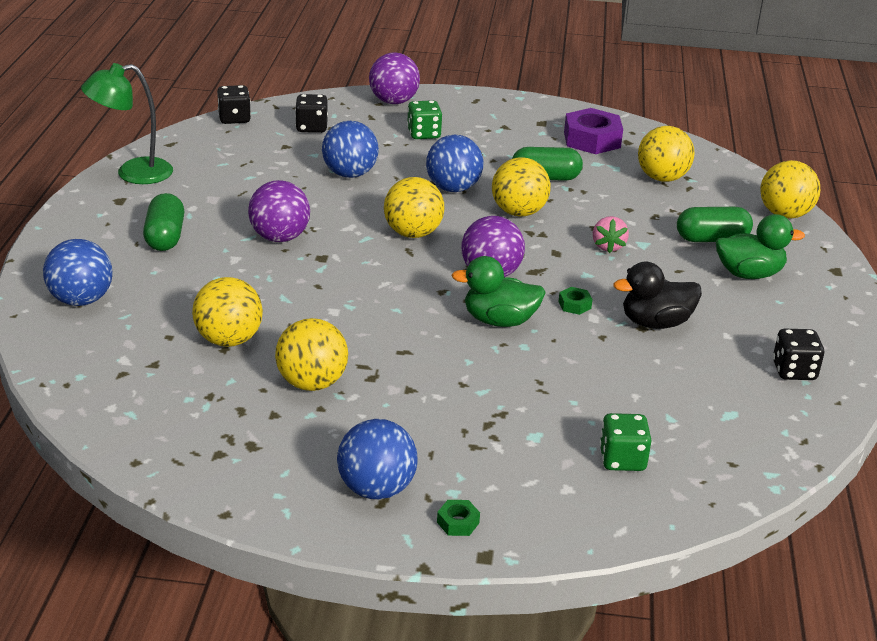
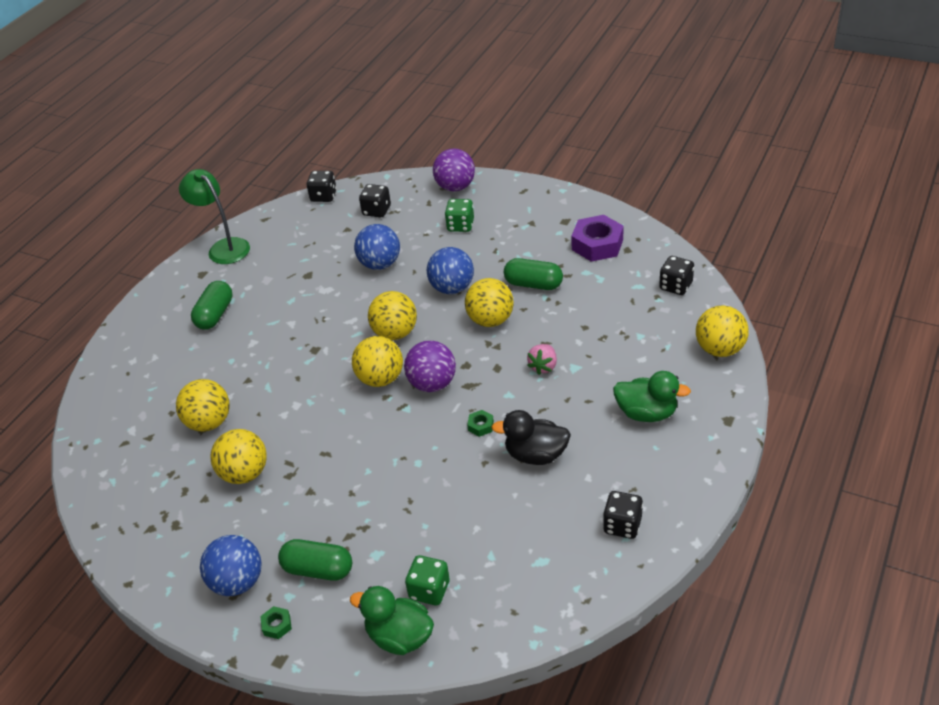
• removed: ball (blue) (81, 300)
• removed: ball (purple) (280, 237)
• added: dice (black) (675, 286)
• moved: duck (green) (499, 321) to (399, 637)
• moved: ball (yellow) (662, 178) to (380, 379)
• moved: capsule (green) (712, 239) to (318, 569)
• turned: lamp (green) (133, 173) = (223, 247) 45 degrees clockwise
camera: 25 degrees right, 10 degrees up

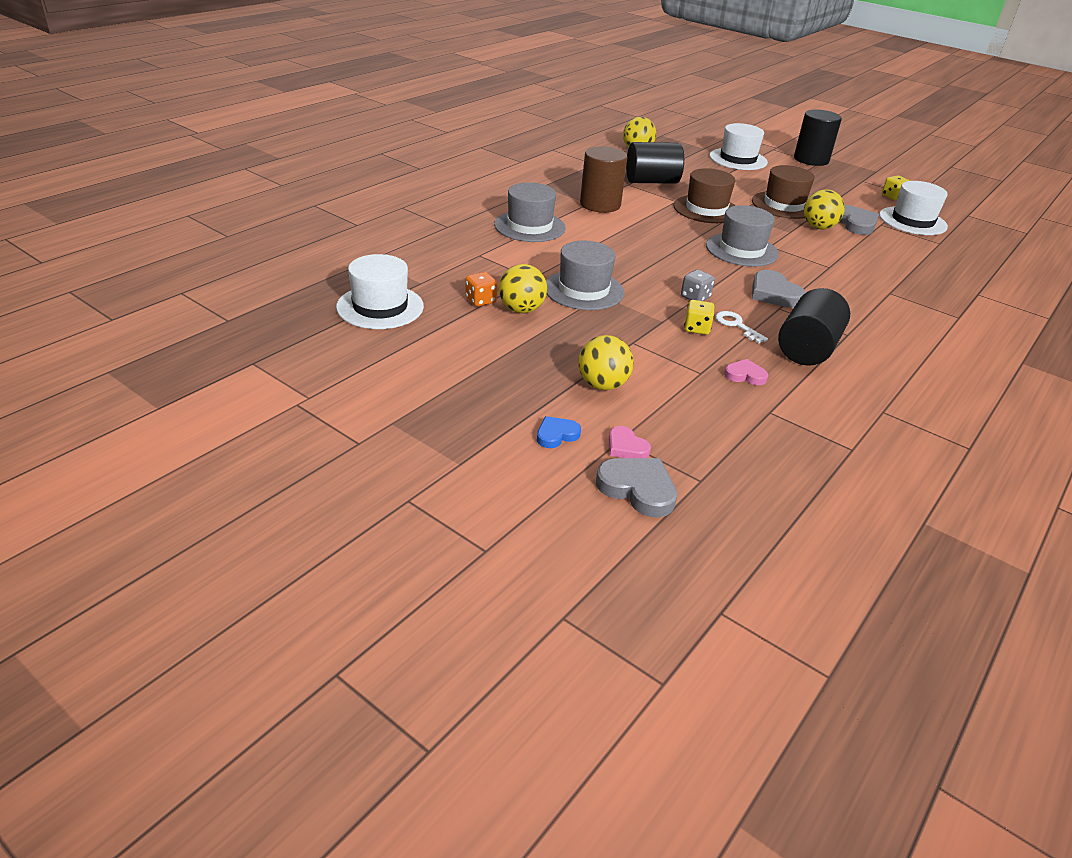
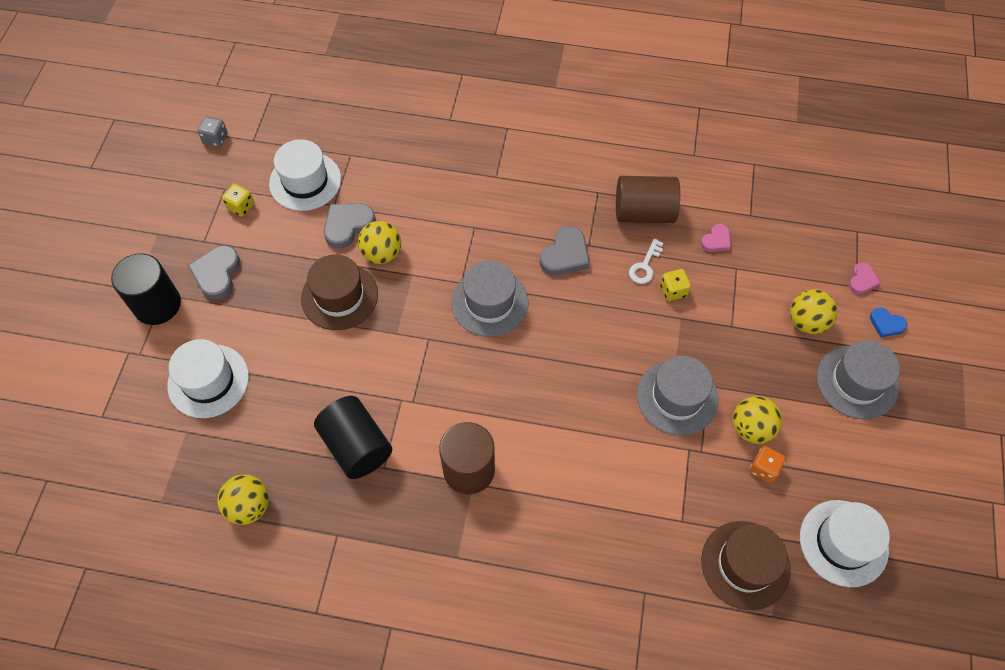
• moved: hat (grey) (529, 226) to (857, 382)
• moved: heart (grey) (638, 489) to (217, 274)
• moved: hat (brown) (706, 209) to (745, 565)
• moved: dice (grey) (695, 297) to (215, 138)
• recoloured: cylinder (black) (807, 349) to cylinder (brown) (644, 212)
• turned: heart (pink) (745, 375) = (716, 240) 120 degrees counterclockwise
camera: 115 degrees left, 25 degrees up

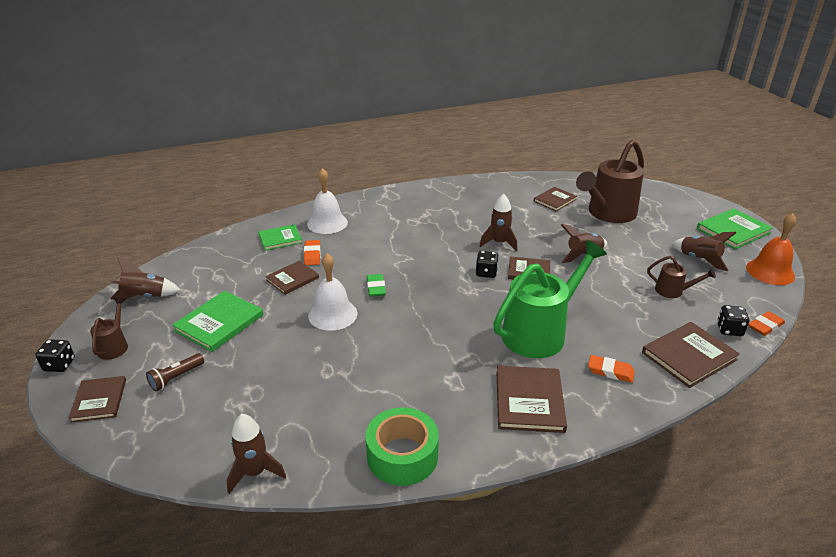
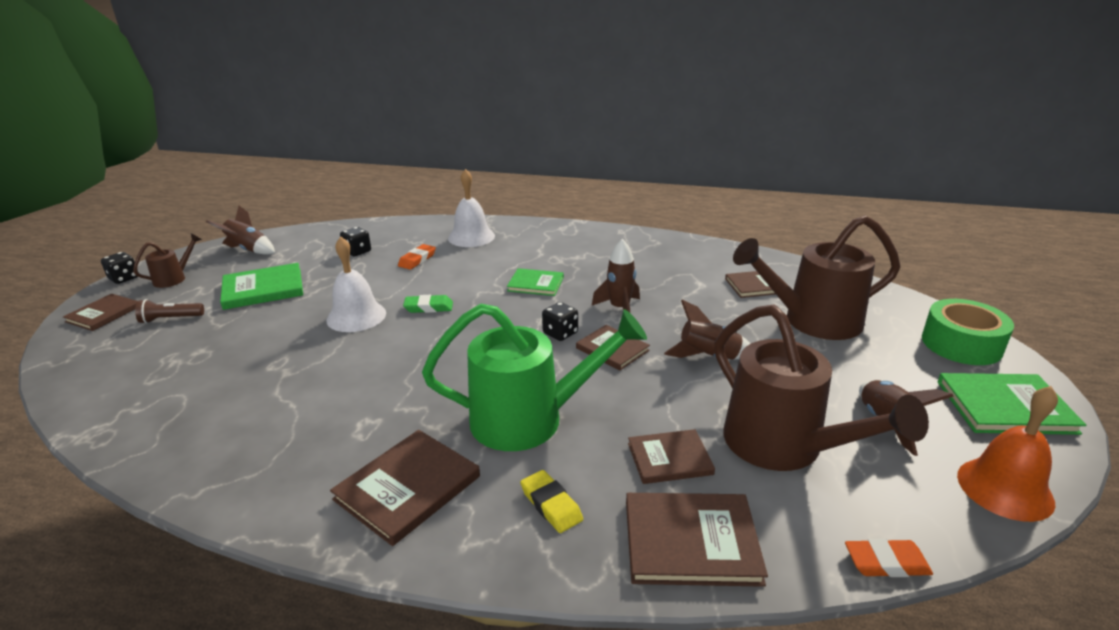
• removed: rocket (brown) (255, 472)
• moved: book (green) (280, 239) to (535, 284)
• moved: book (brown) (292, 279) to (669, 459)
• moved: tape (green) (402, 455) to (961, 344)
• moved: dice (black) (729, 330) to (357, 252)
• recoloured: eraser (orange) (610, 371) to eraser (yellow) (551, 505)
• turned: eraser (green) (376, 288) = (428, 307) 60 degrees clockwise
• resized: watering can (brown) (673, 291) = (785, 447) x2.18
camera: 35 degrees right, 5 degrees down

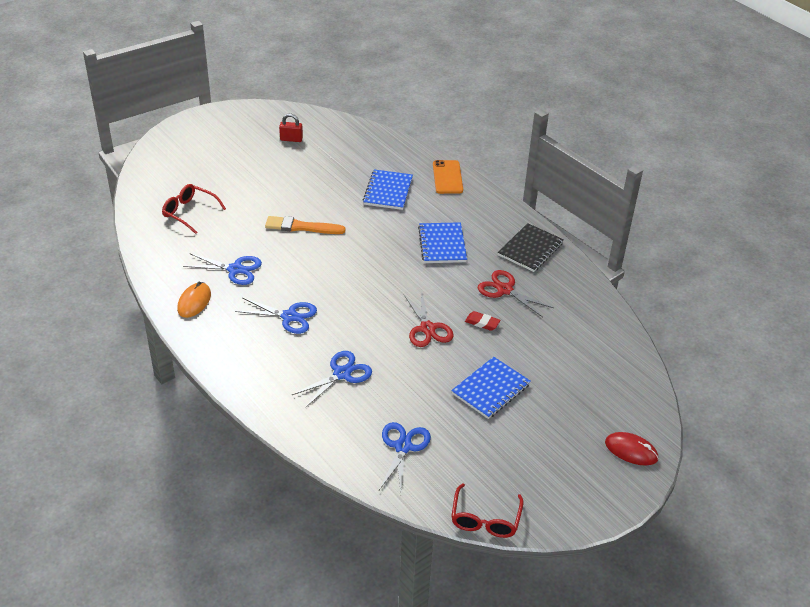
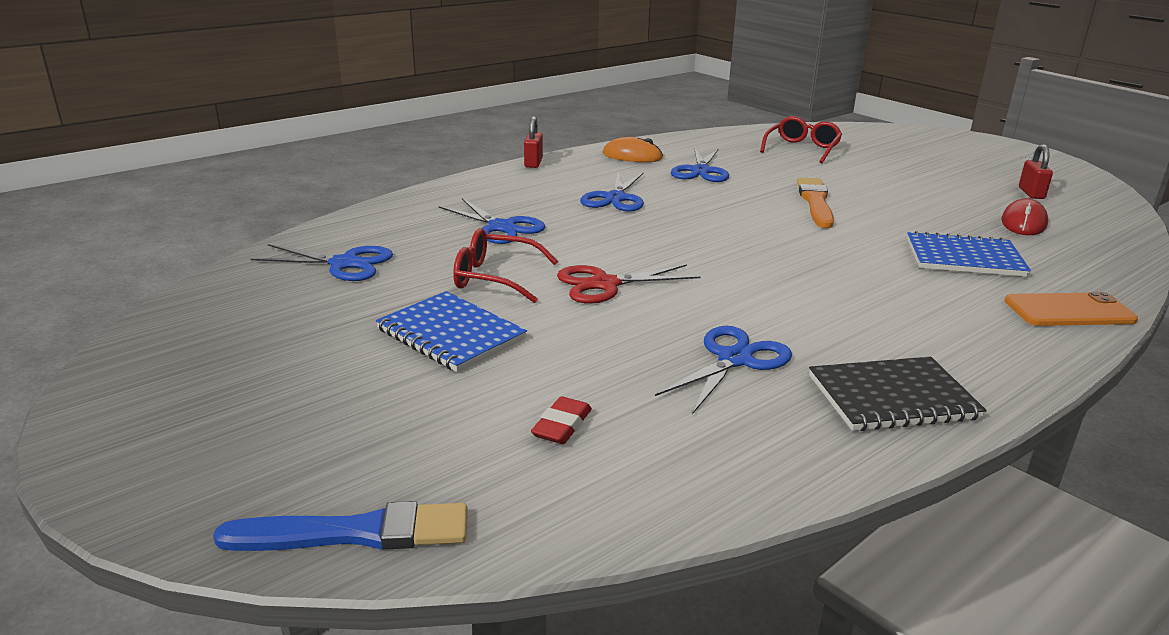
• removed: notebook (blue) (442, 244)
• added: brush (blue) (355, 533)
• added: padlock (red) (533, 163)
• moved: glasses (red) (485, 519) to (494, 278)
• moved: eraser (red) (482, 323) to (562, 425)
• moved: mouse (red) (631, 450) to (1024, 223)
• recoloured: scissors (red) (505, 290) to scissors (blue) (734, 359)
• turned: notebook (black) (530, 249) = (892, 397) 45 degrees counterclockwise
camera: 90 degrees right, 15 degrees down

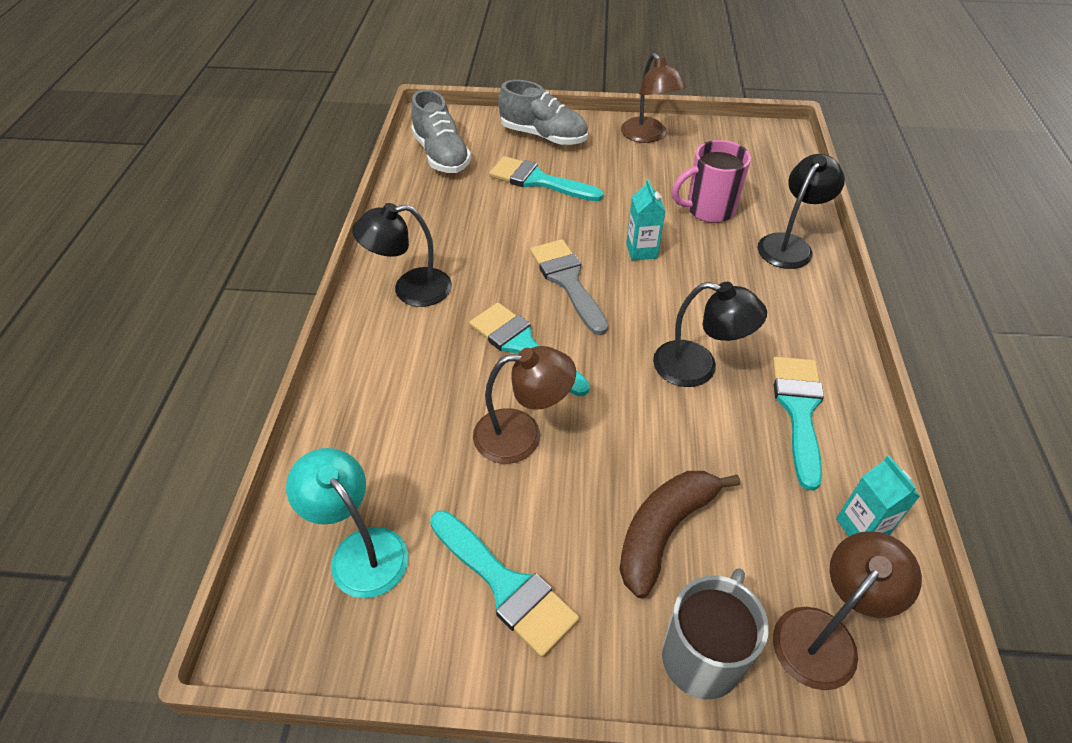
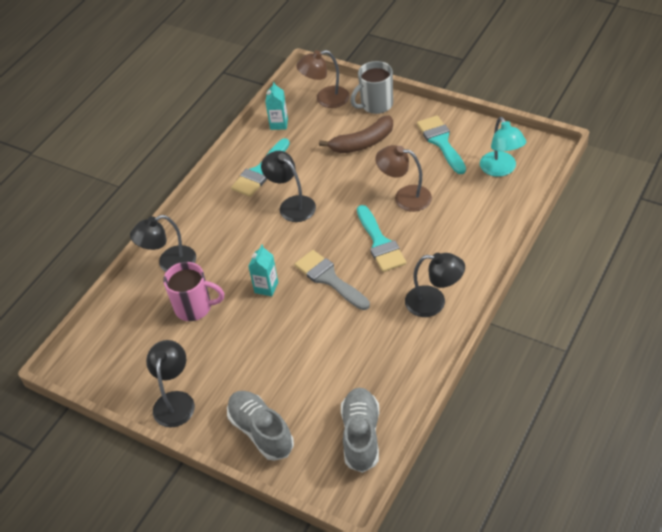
• removed: brush (turquoise) (538, 181)
• recoloured: lamp (brown) (648, 136) to lamp (black) (175, 401)
• turned: brush (grey) (567, 281) = (329, 279) 135 degrees clockwise
camera: 150 degrees left, 0 degrees up

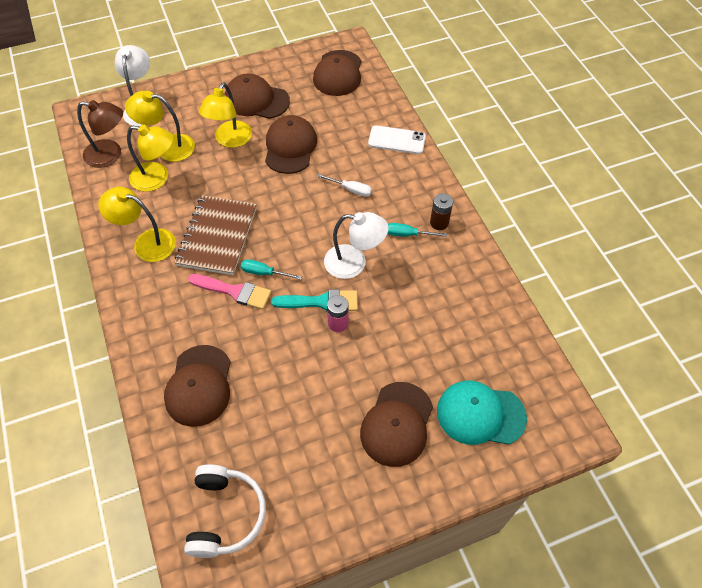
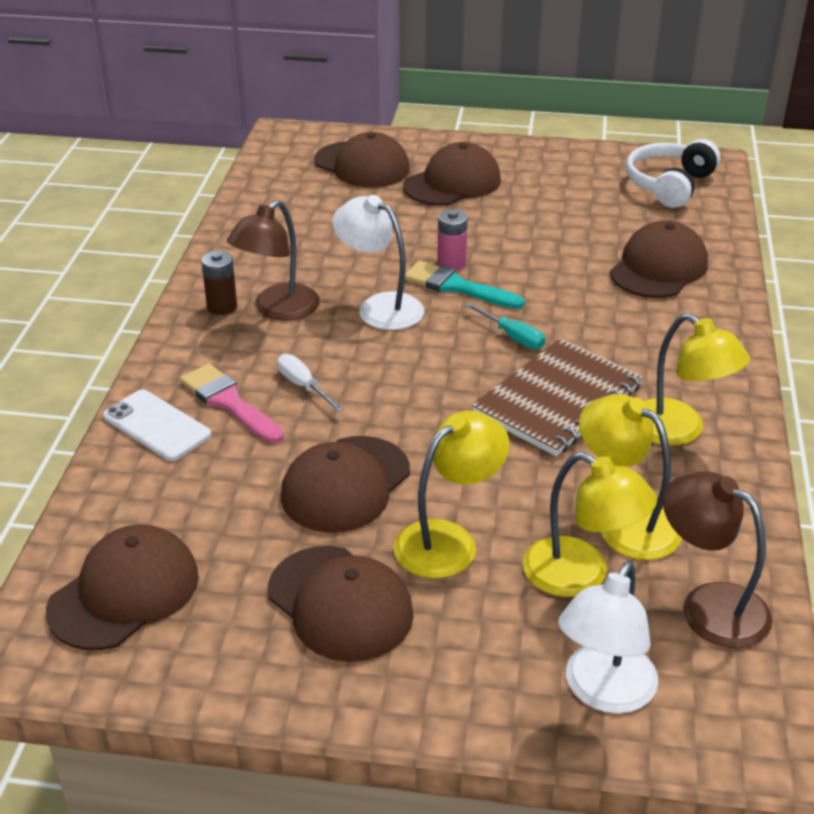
• moved: brush (pink) (234, 291) to (229, 402)
• replaced: screwdriver (turquoise) (408, 234) to lamp (brown) (277, 310)
• recoloured: cap (turquoise) (480, 414) to cap (brown) (362, 165)
camera: 150 degrees left, 20 degrees down

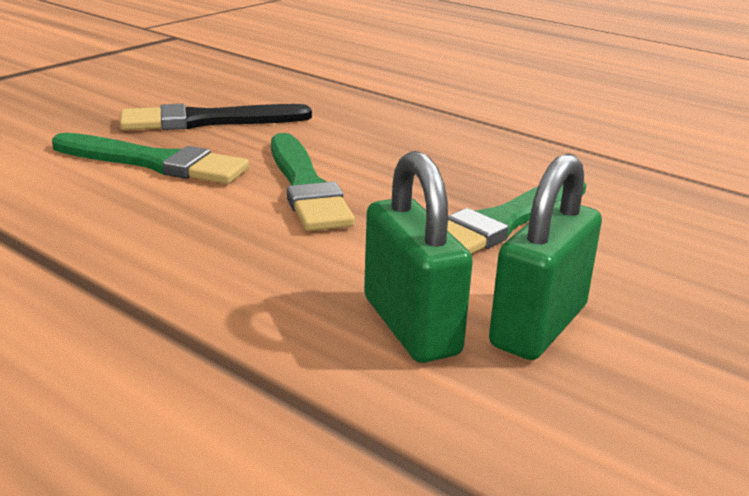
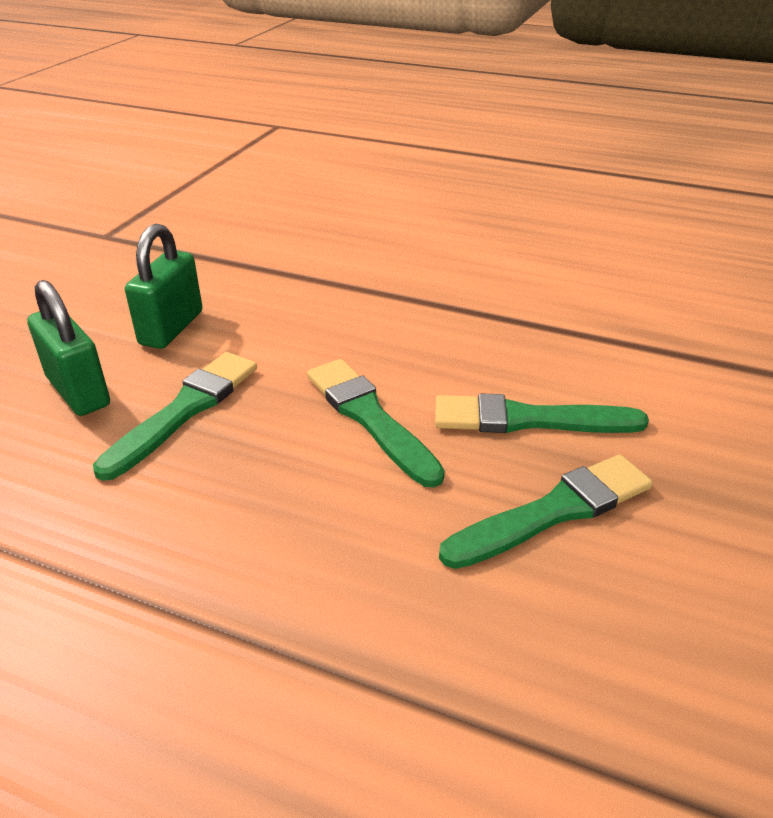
• moved: padlock (green) (411, 326) to (78, 391)
• recoloured: brush (black) (208, 121) to brush (green) (554, 511)
camera: 165 degrees right, 10 degrees up

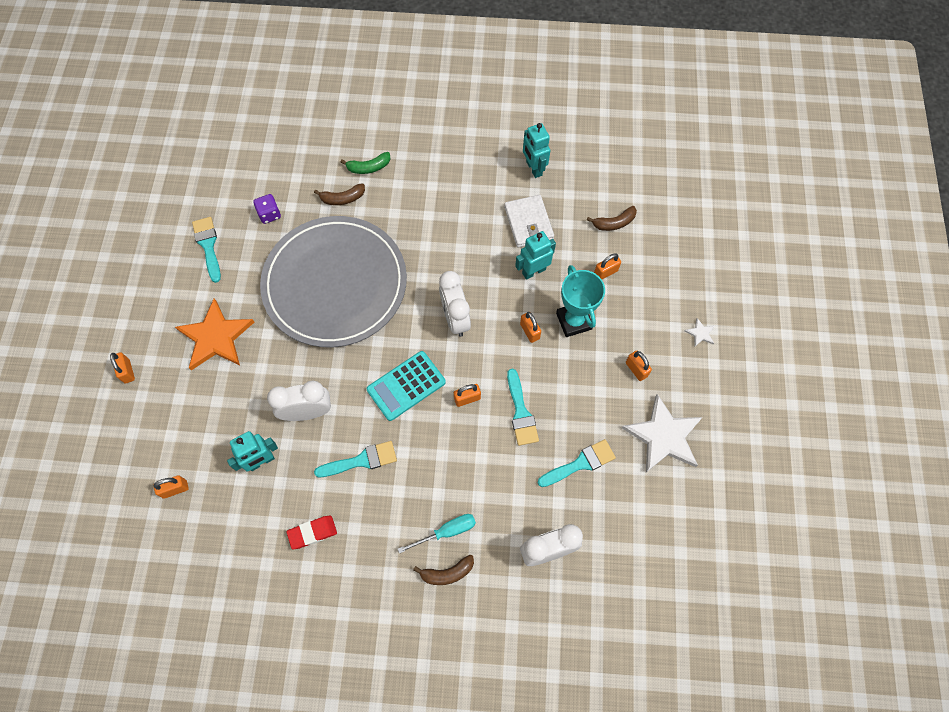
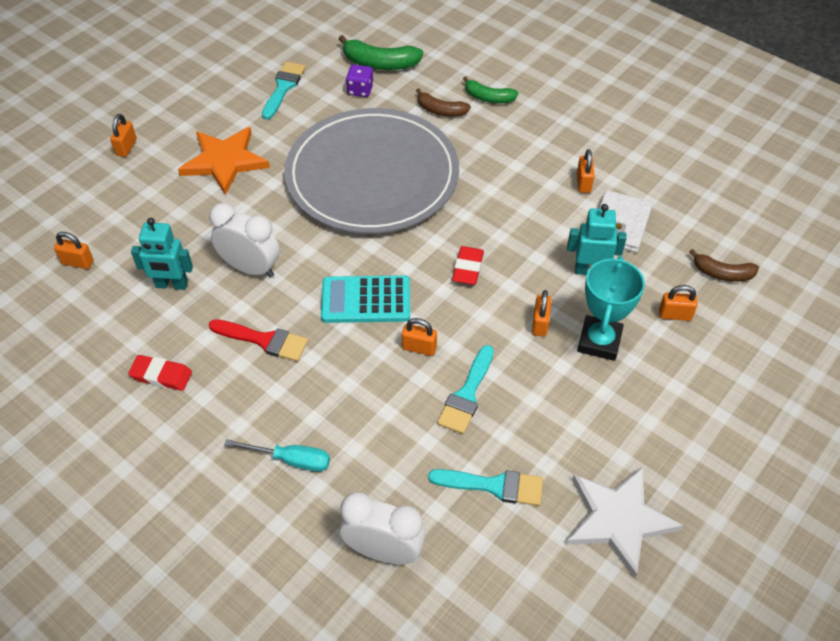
• removed: banana (brown) (447, 573)
• removed: robot (turquoise) (533, 168)
• removed: star (white) (700, 333)
• added: banana (green) (379, 63)
• moved: padlock (orange) (636, 369) to (583, 183)
• replaced: clock (white) (455, 318) to eraser (red) (468, 268)
• recoloured: brush (turquoise) (361, 460) to brush (red) (264, 340)
camera: 35 degrees right, 15 degrees down

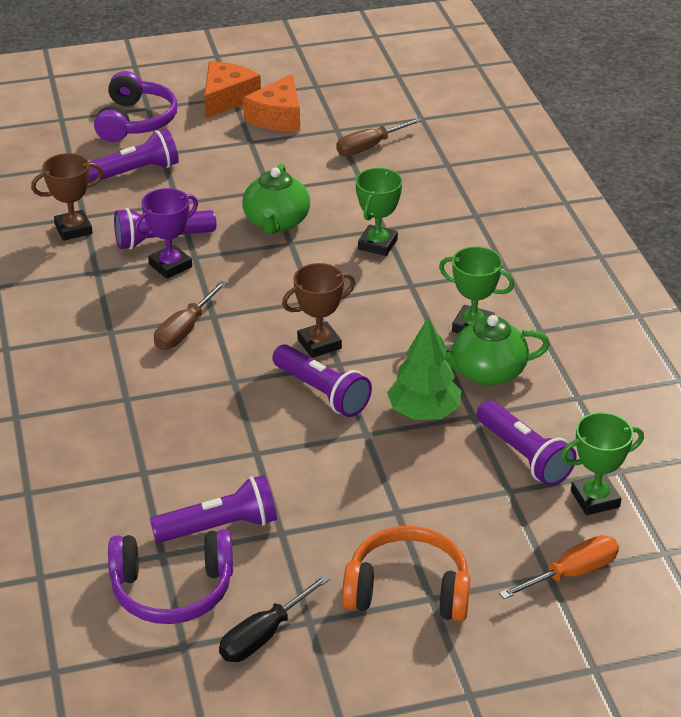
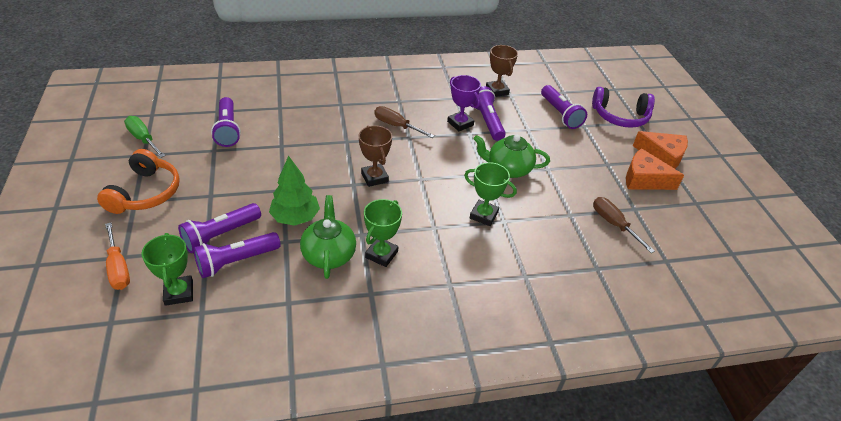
• removed: headphones (purple) (172, 590)
• moved: flashlight (purple) (322, 392) to (220, 235)
• recoloured: screwdriver (black) (264, 635) to screwdriver (green) (143, 139)
camera: 90 degrees right, 5 degrees up

